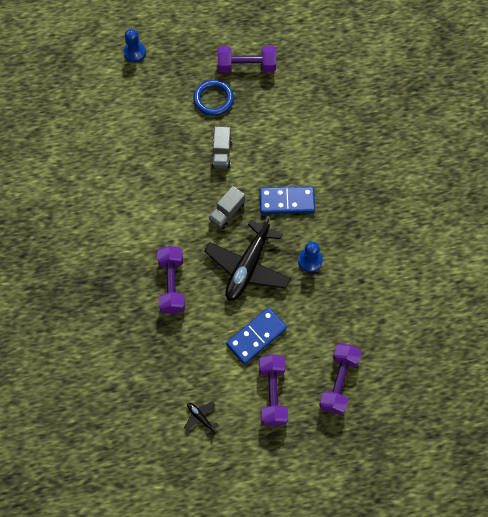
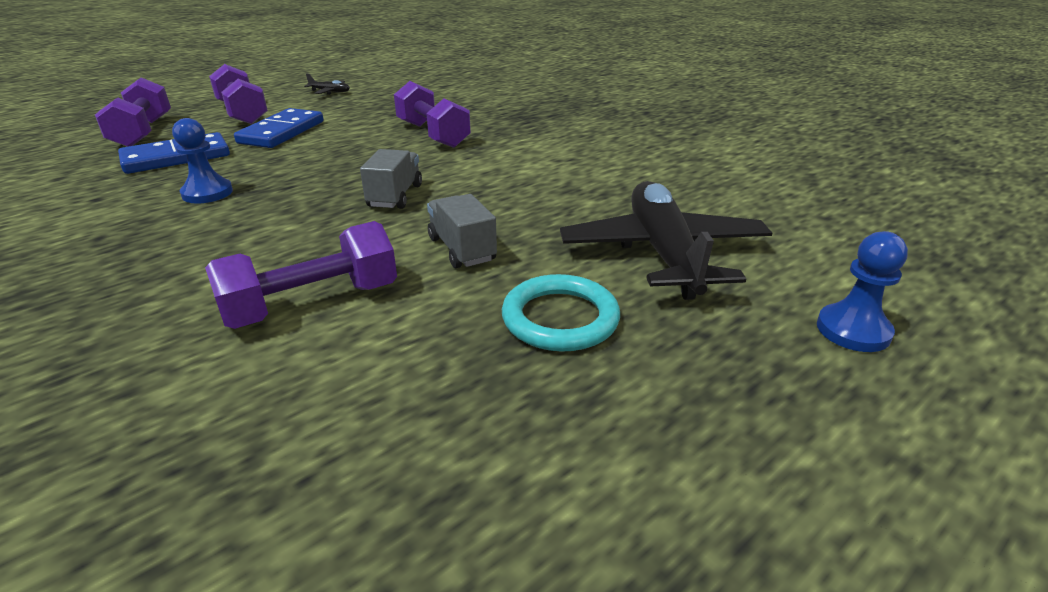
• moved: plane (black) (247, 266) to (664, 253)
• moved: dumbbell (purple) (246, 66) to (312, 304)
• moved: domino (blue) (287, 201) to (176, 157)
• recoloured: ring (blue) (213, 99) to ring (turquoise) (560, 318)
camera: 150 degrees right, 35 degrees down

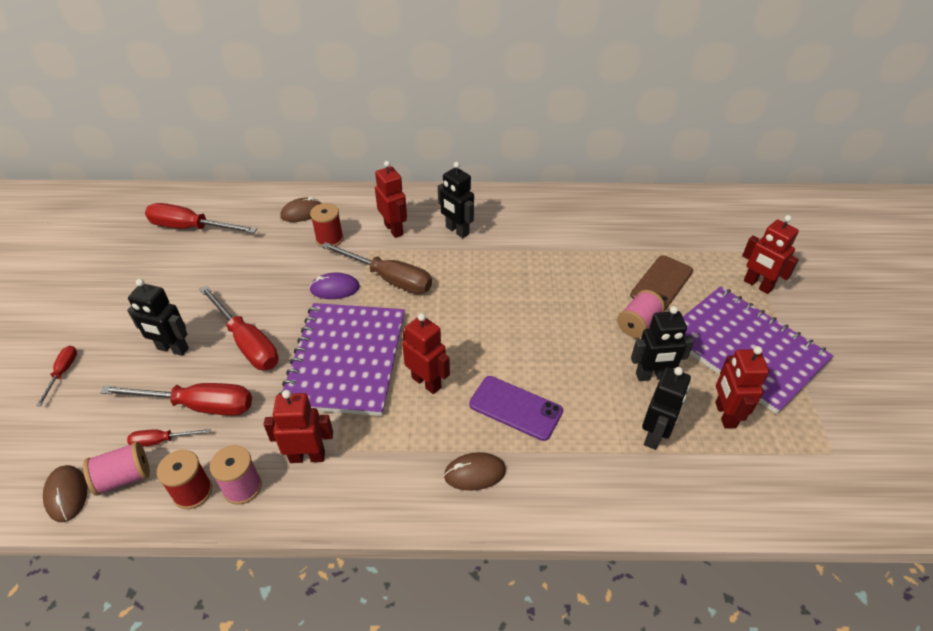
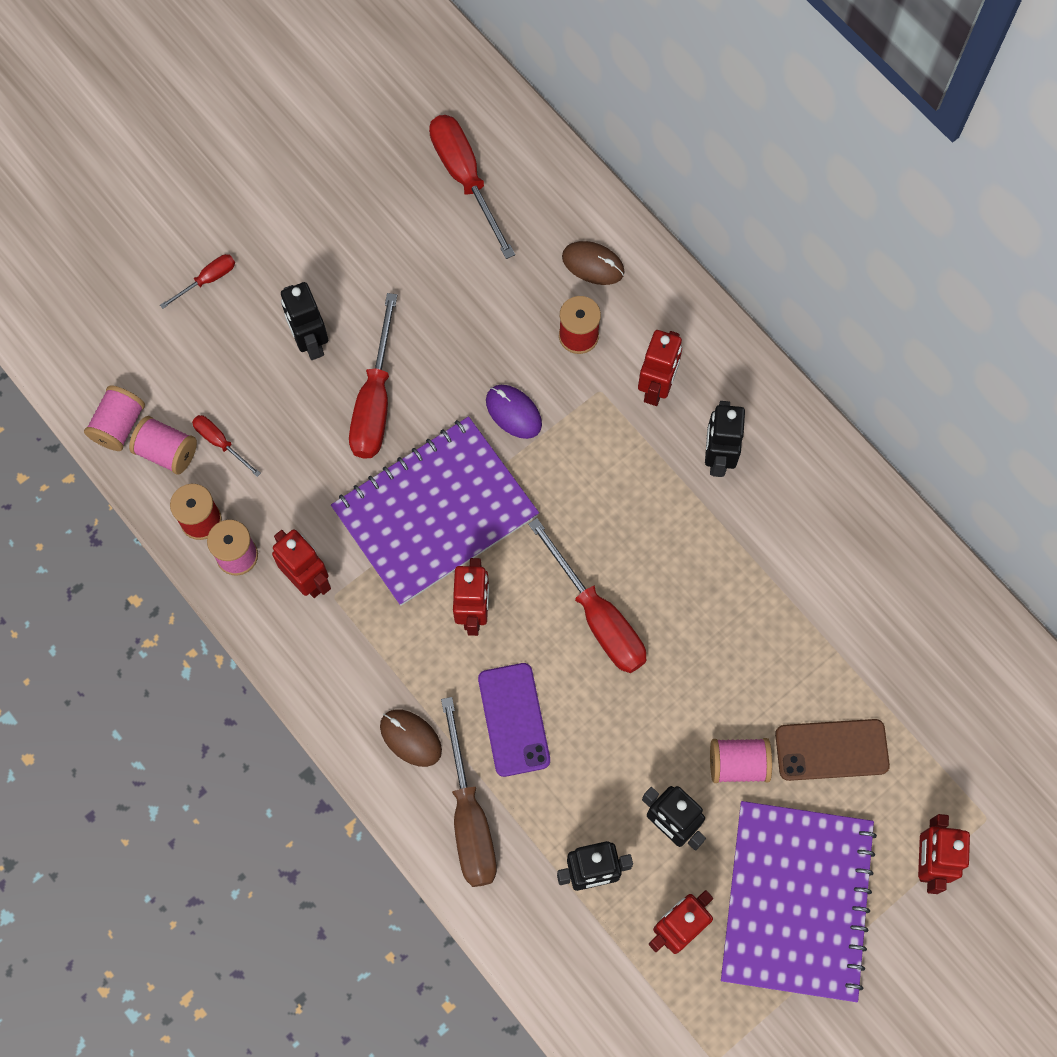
• moved: screwdriver (red) (199, 406) to (597, 617)
• moved: screwdriver (brown) (389, 279) to (469, 817)
• replaced: mouse (brown) (67, 494) to spool (pink) (119, 425)
camera: 50 degrees right, 25 degrees up

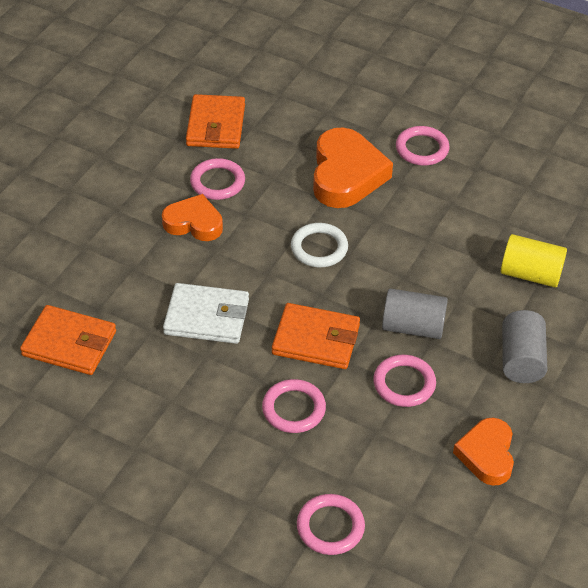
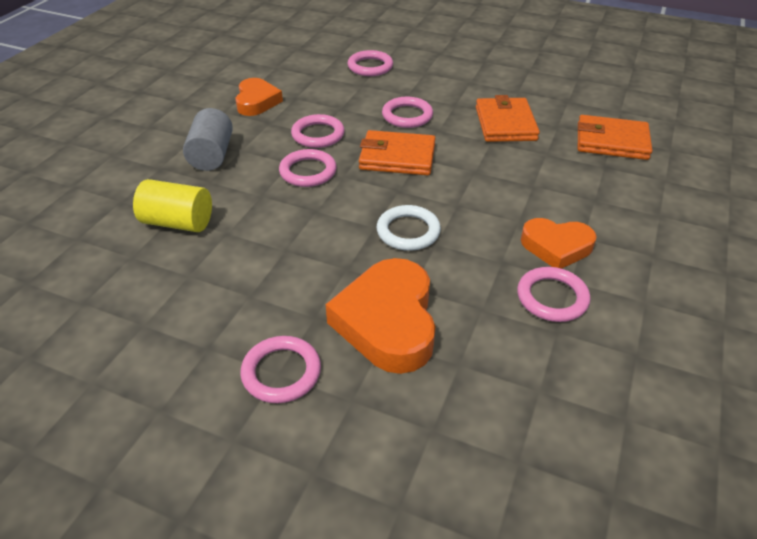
• removed: wallet (white) (207, 317)
• moved: wallet (orange) (216, 125) to (505, 124)
• replaced: cylinder (grey) (413, 327) to ring (pink) (308, 171)
camera: 175 degrees right, 5 degrees down

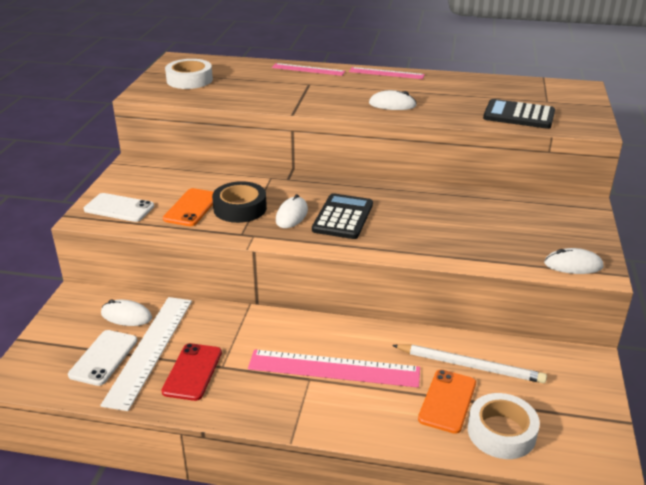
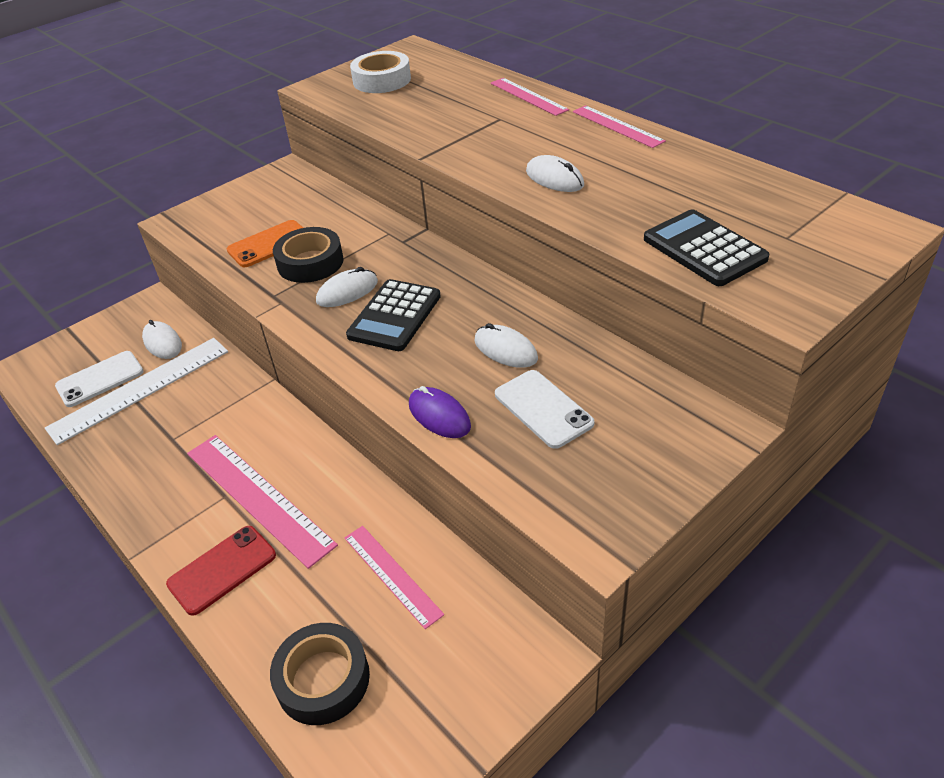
• removed: phone (orange) (447, 401)
• added: mouse (purple) (439, 415)
• moved: phone (white) (119, 208) to (543, 409)
• moved: phone (red) (192, 372) to (222, 570)
• moved: mouse (white) (573, 265) to (505, 349)
• replaced: pencil (white) (470, 366) to ruler (pink) (392, 575)
• recoloured: tape (white) (501, 432) to tape (black) (323, 679)
• turned: calculator (black) (343, 217) = (394, 316) 150 degrees clockwise
camera: 40 degrees right, 10 degrees up

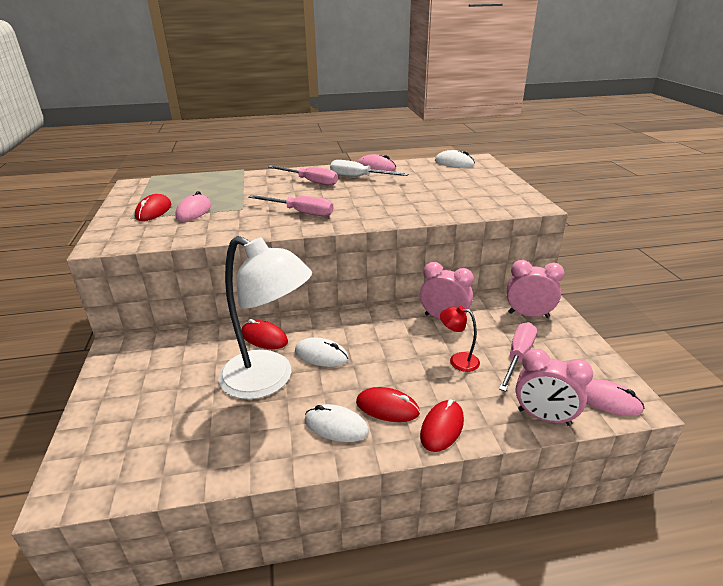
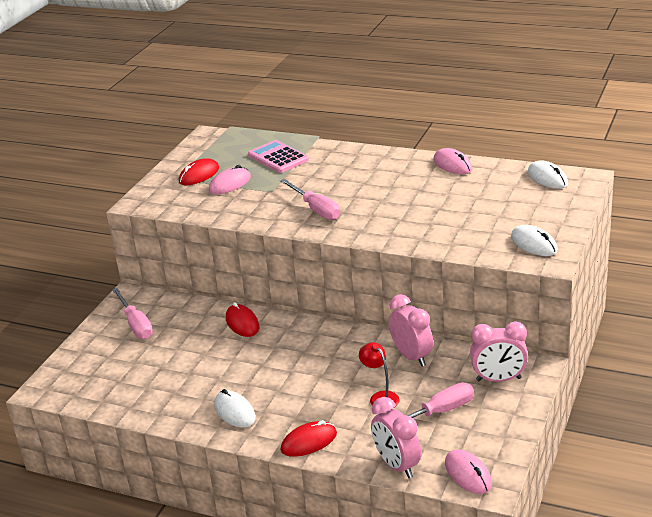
• removed: lamp (white) (268, 380)
• removed: screwdriver (white) (358, 177)
• removed: mouse (red) (387, 408)
• added: calculator (pink) (278, 157)
• moved: screwdriver (pink) (310, 182) to (136, 324)
• moved: mouse (white) (321, 355) to (534, 244)
• turned: clock (pink) (528, 315) = (498, 379) 135 degrees clockwise
camera: 35 degrees right, 0 degrees up

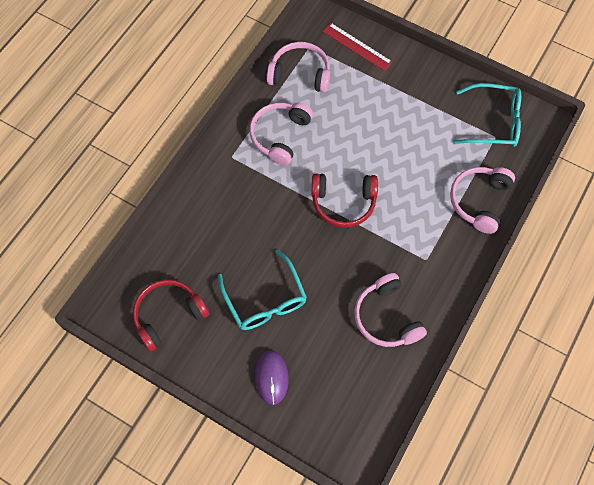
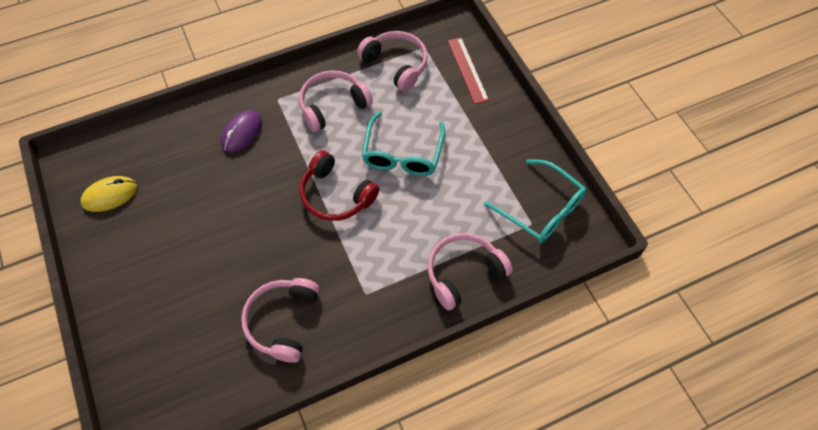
• moved: glasses (turquoise) (265, 299) to (402, 153)
• moved: mouse (purple) (271, 377) to (242, 133)
• replaced: headphones (red) (168, 315) to mouse (yellow) (110, 195)
camera: 35 degrees right, 5 degrees down

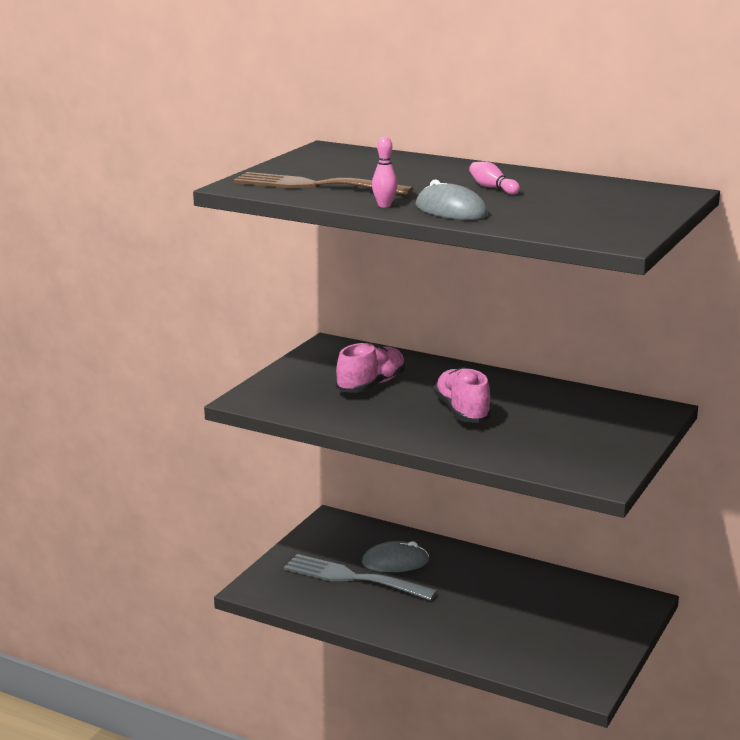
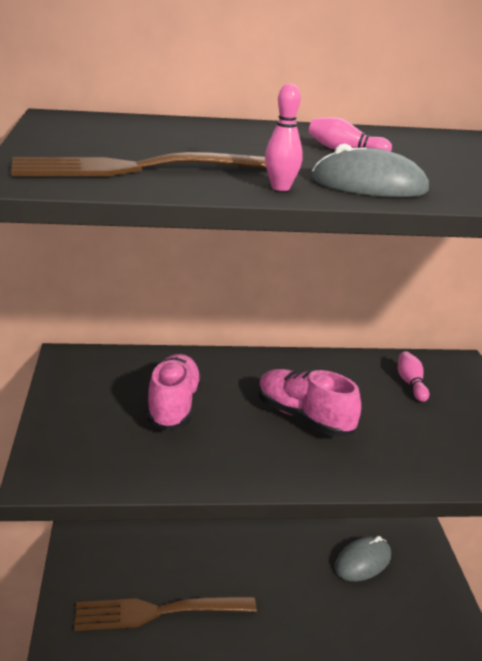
• added: bowling pin (pink) (411, 384)
• moved: mouse (grey) (395, 562) to (362, 562)
• recoloured: fork (grey) (353, 578) to fork (brown) (157, 612)
camera: 35 degrees left, 5 degrees up

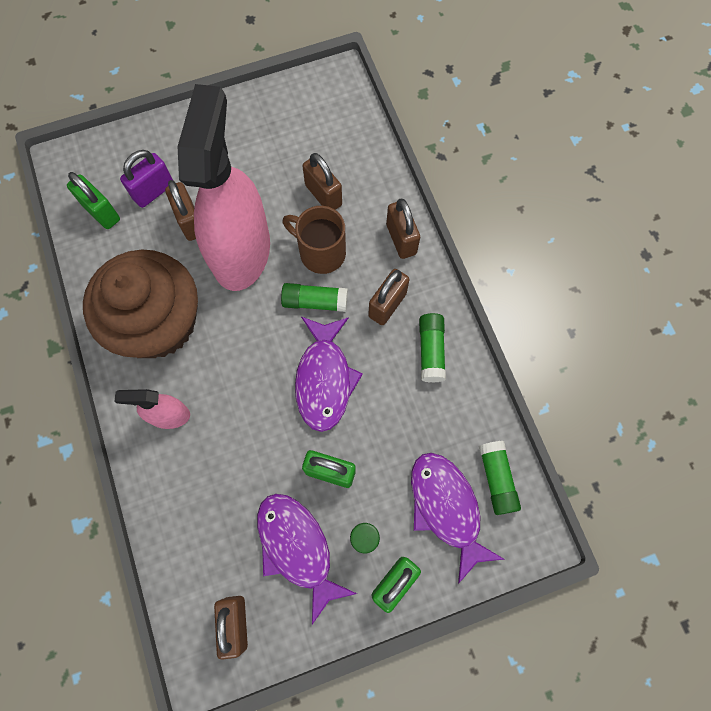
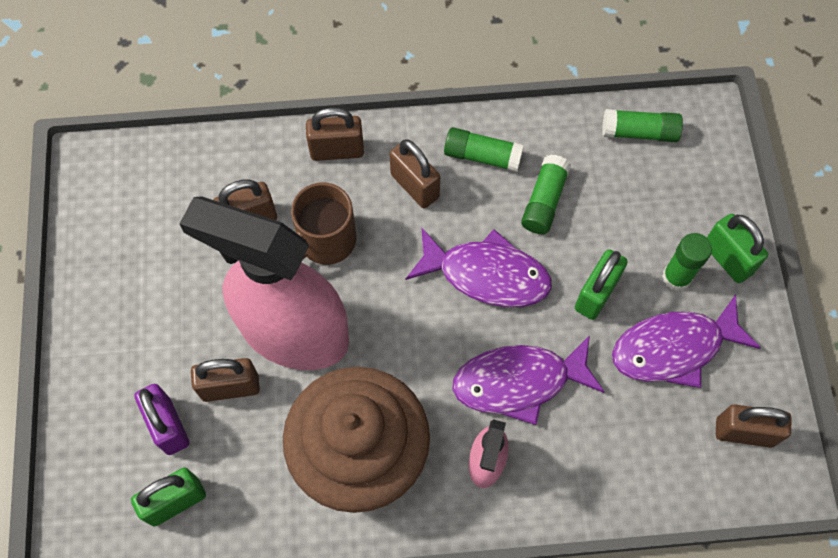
• moved: glue stick (green) (315, 302) to (544, 201)
• moved: fish (purple) (446, 508) to (519, 382)
camera: 75 degrees left, 5 degrees down

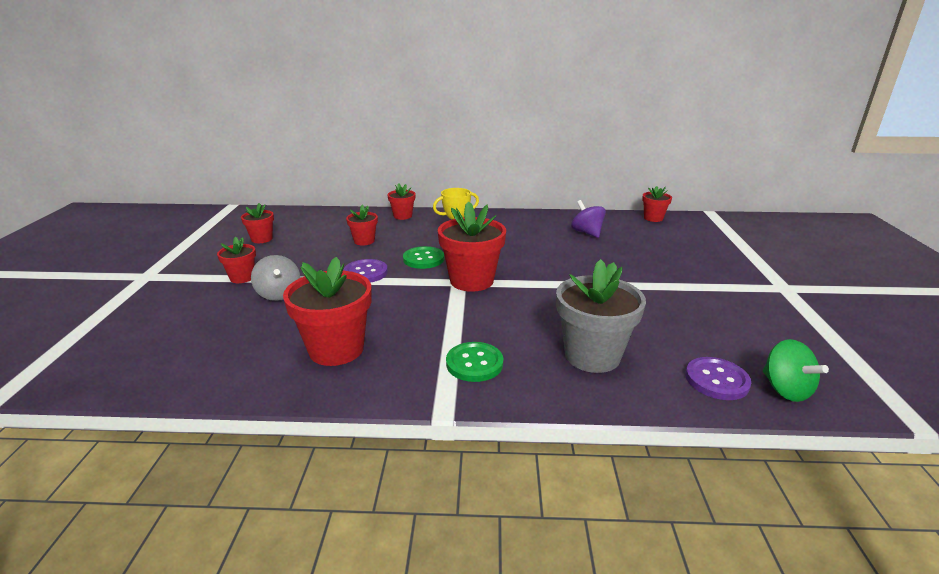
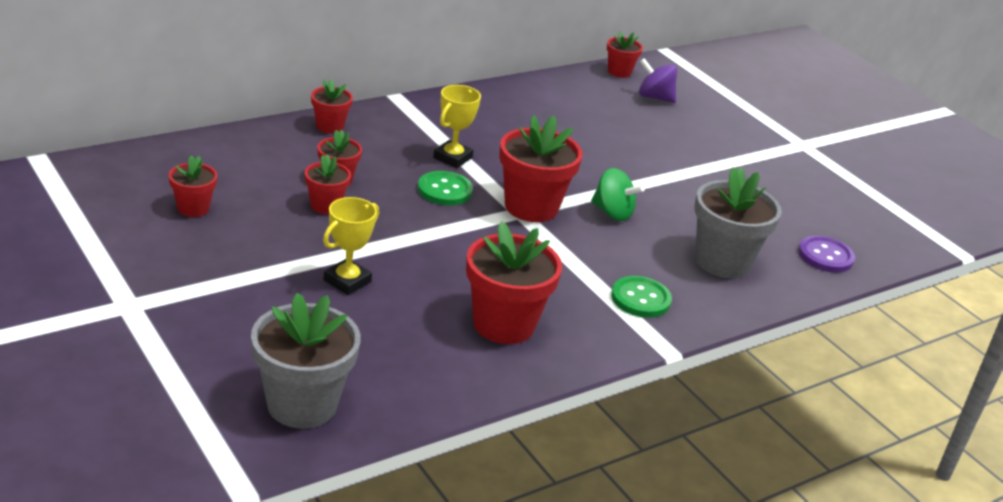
• removed: button (purple) (366, 273)
• added: flower pot (grey) (302, 404)
• moved: flower pot (red) (242, 277) to (325, 206)
• moved: spinning top (purple) (587, 233) to (654, 97)
• moved: spinning top (green) (785, 389) to (612, 213)
• replaced: spinning top (grey) (279, 294) to trophy (yellow) (347, 281)
camera: 40 degrees left, 5 degrees up

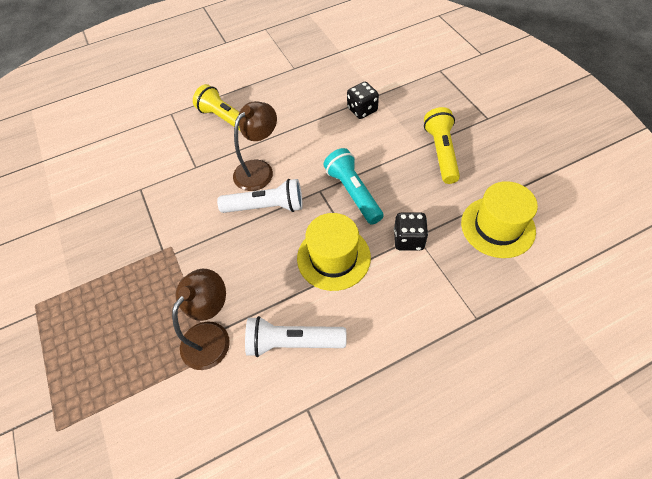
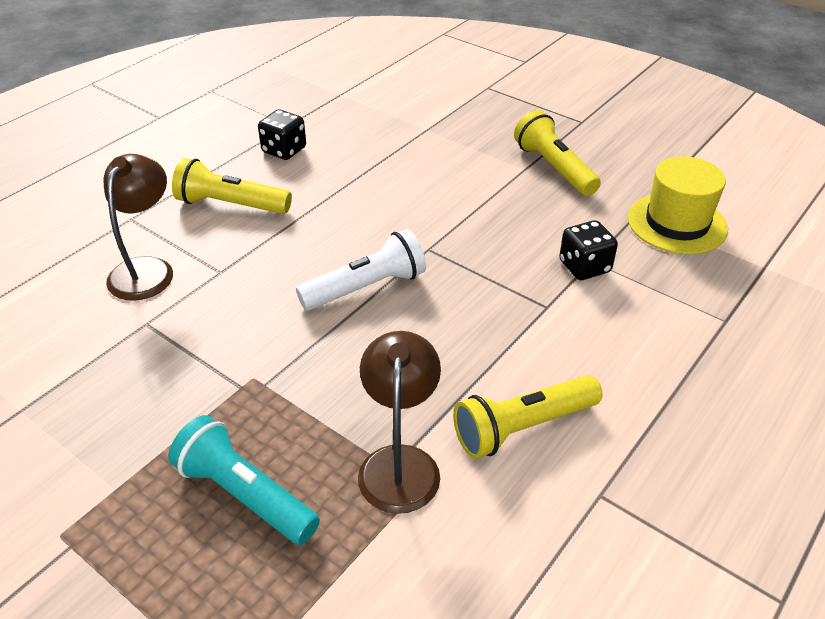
• removed: hat (yellow) (333, 257)
• moved: lamp (brown) (259, 169) to (147, 269)
• moved: flashlight (turquoise) (353, 193) to (245, 495)
• moved: dice (black) (362, 110) to (284, 150)
• recoloured: flashlight (white) (292, 342) to flashlight (yellow) (522, 427)
camera: 30 degrees left, 15 degrees down

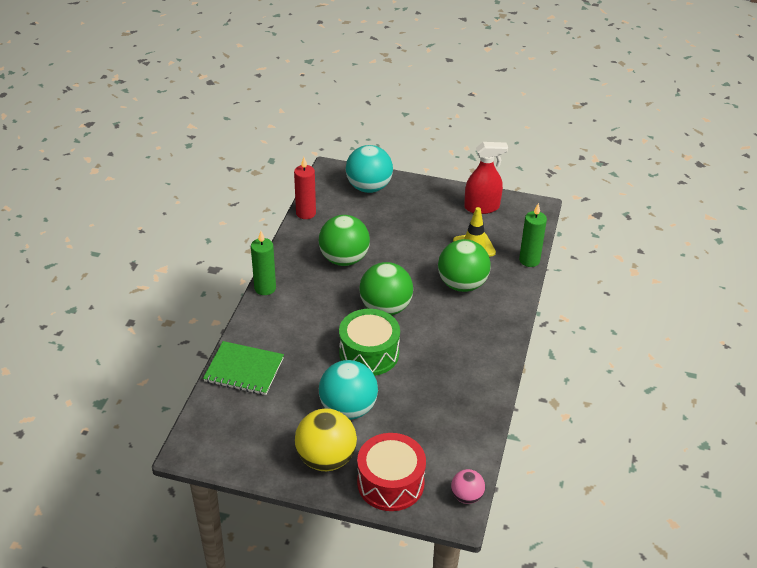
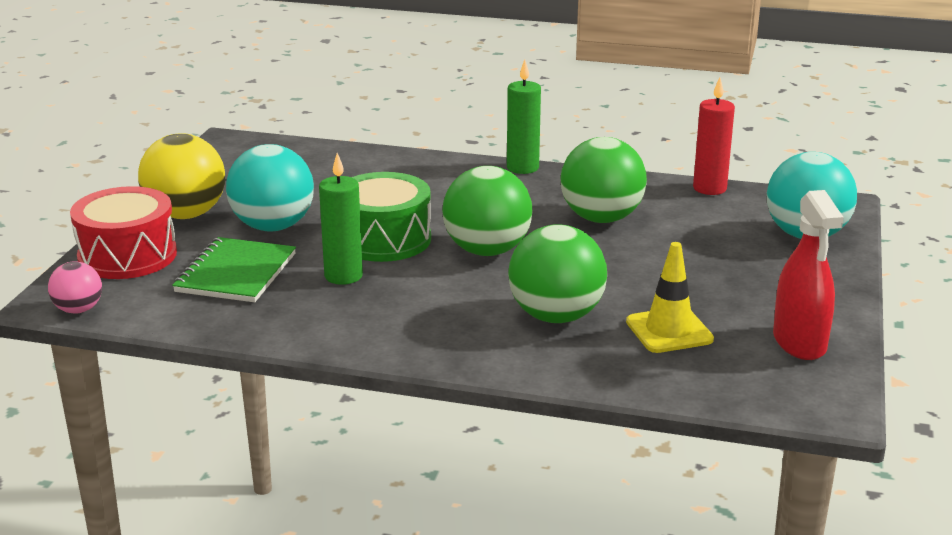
• moved: notebook (green) (244, 370) to (236, 273)
• moved: candle (green) (529, 260) to (343, 276)
camera: 90 degrees right, 15 degrees down

